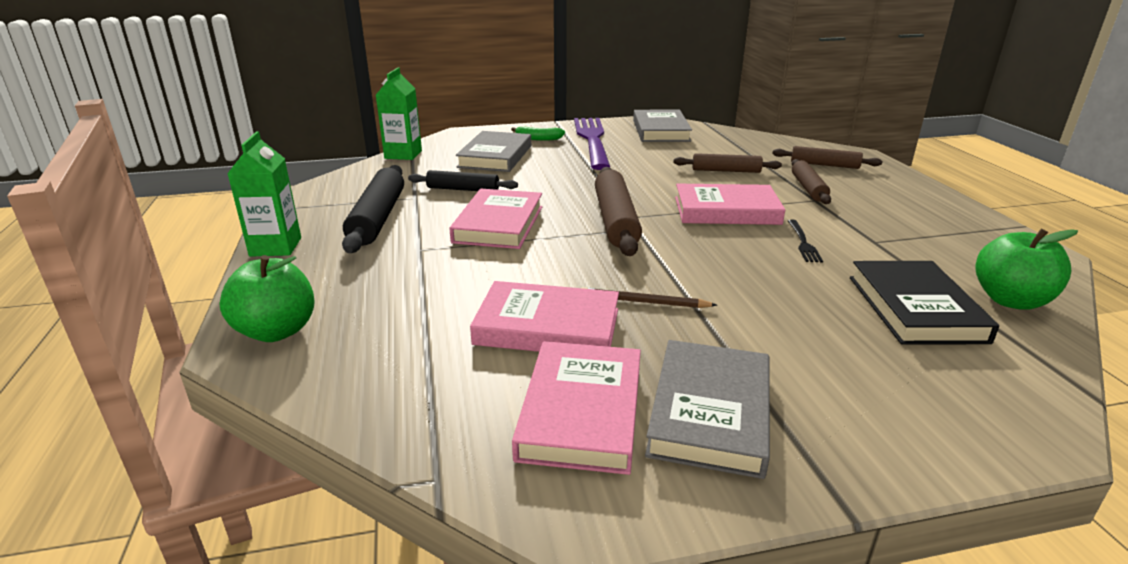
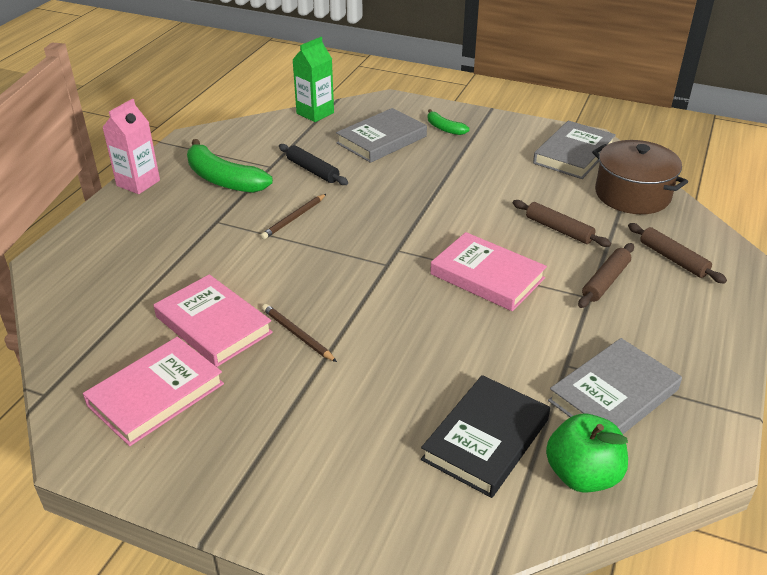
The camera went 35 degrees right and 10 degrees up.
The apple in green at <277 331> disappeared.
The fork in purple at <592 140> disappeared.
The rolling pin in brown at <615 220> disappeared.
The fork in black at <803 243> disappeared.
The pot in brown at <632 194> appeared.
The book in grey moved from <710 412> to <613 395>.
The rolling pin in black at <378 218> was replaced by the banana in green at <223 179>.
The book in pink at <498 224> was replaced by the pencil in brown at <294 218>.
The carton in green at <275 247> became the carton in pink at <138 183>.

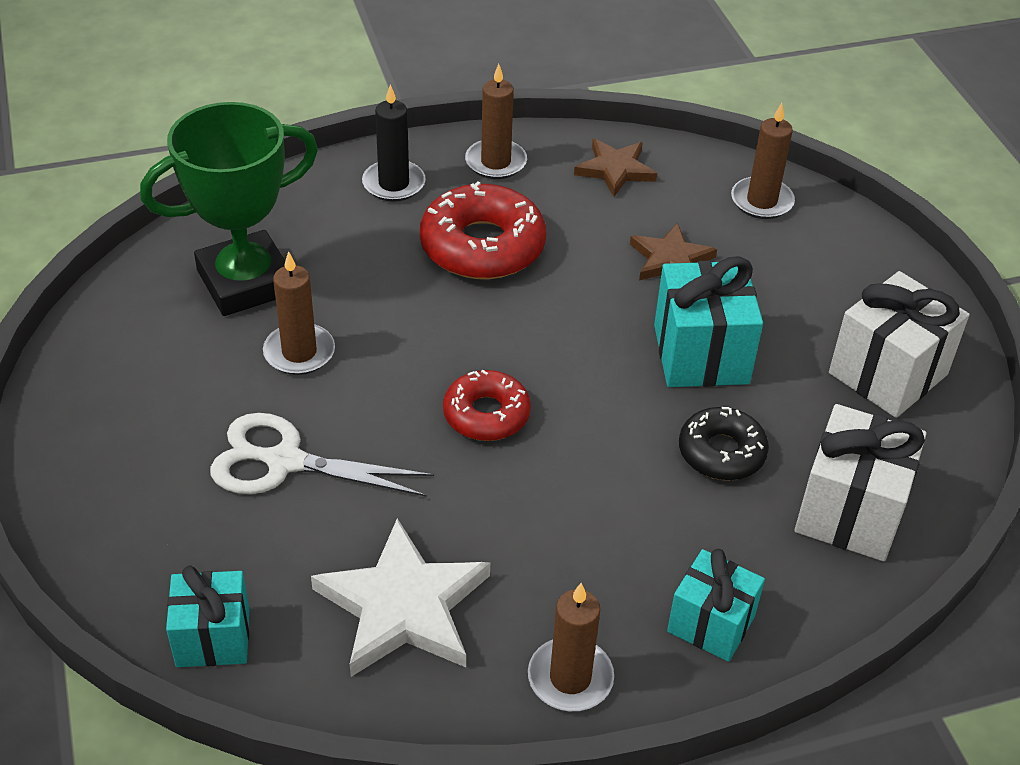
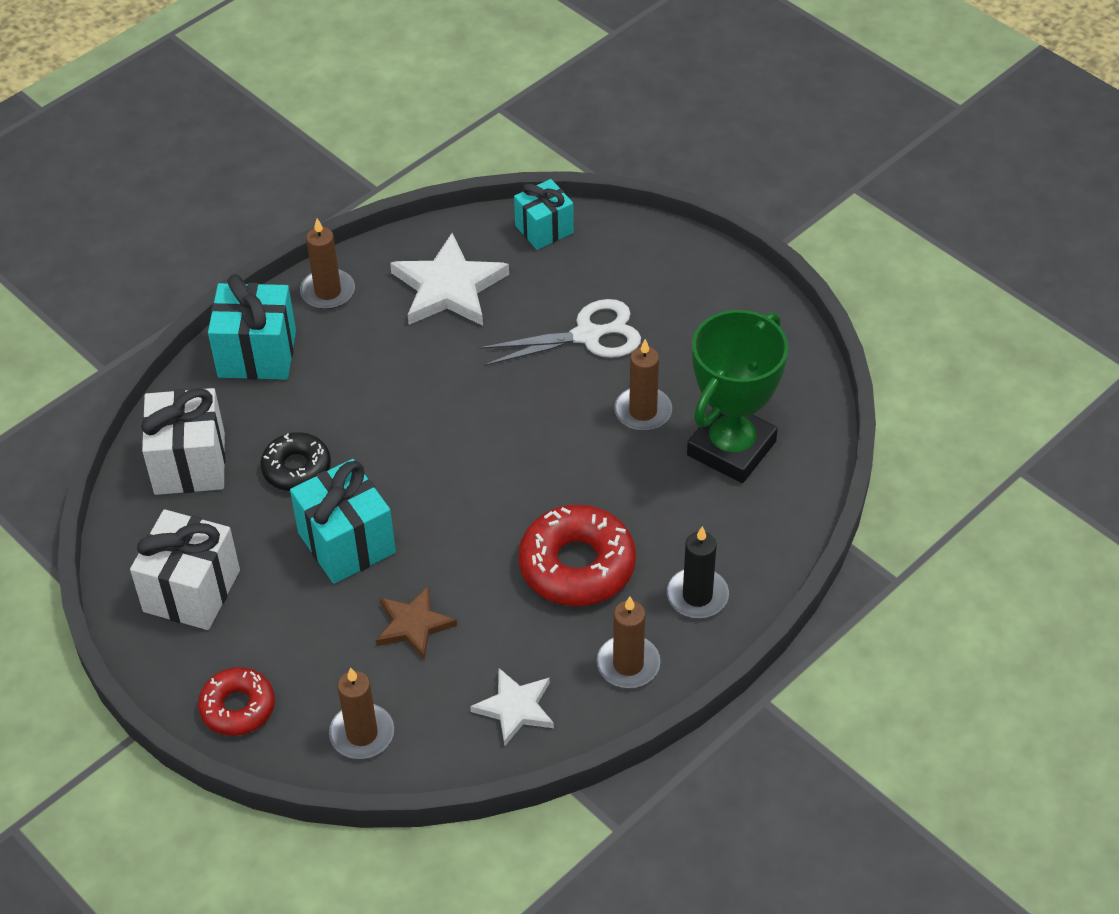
The camera went 155 degrees right and 5 degrees up.
The donut in red moved from <486 414> to <238 707>.
The star in brown at <615 170> became the star in white at <515 708>.
The gift in turquoise at <711 624> changed to 1.53 times the size.

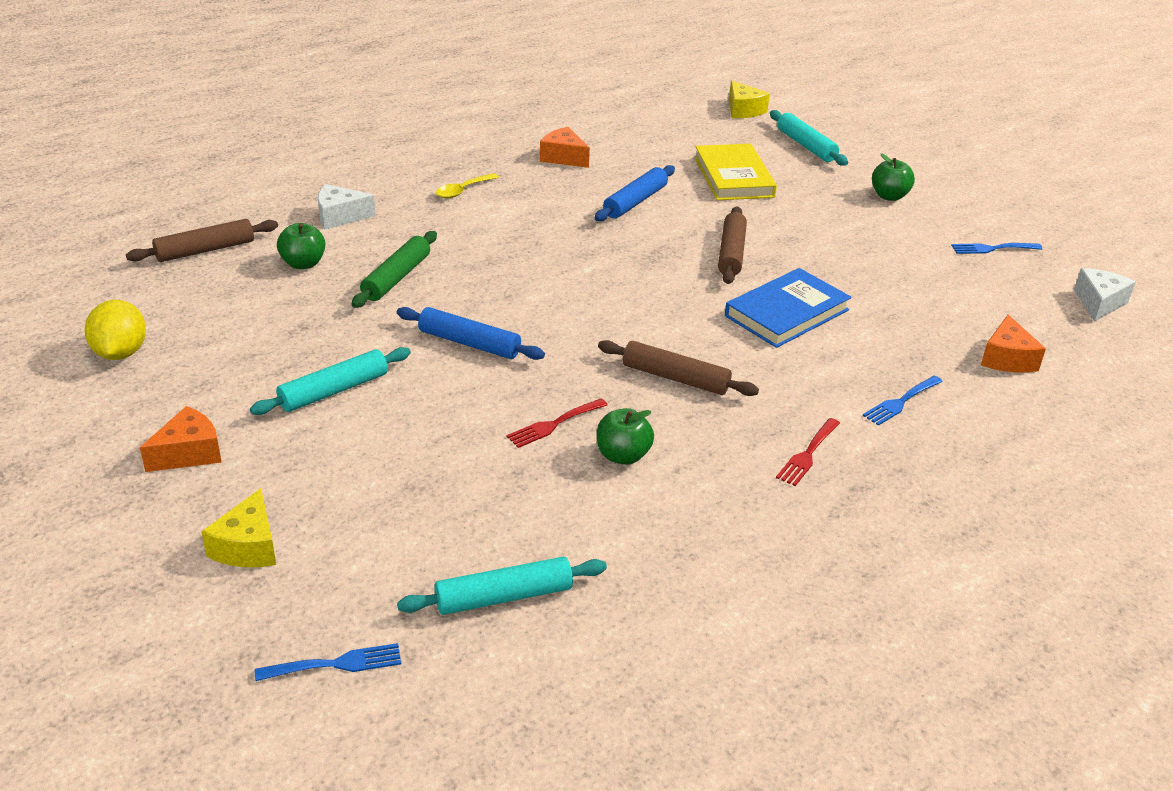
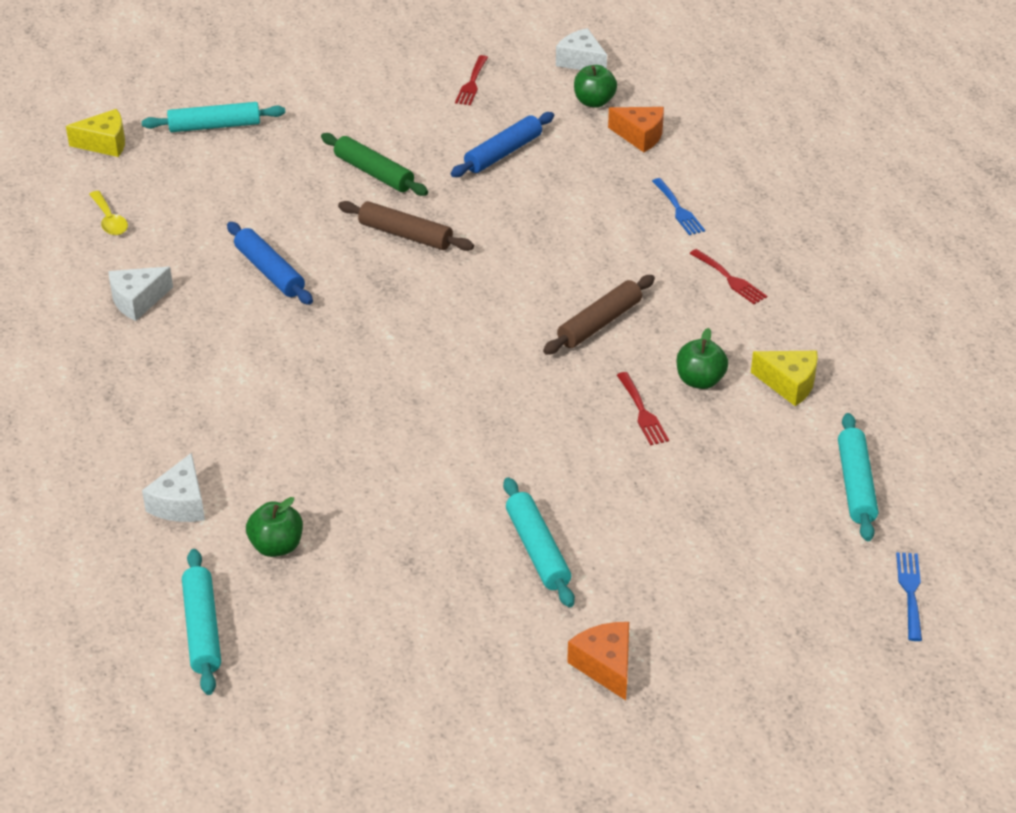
The camera went 70 degrees left and 5 degrees up.
The lemon in yellow at <120 353> disappeared.
The book in yellow at <733 177> disappeared.
The book in blue at <787 313> disappeared.
The cheese in yellow moved from <248 546> to <789 384>.
The rolling pin in green moved from <396 278> to <374 173>.
The rolling pin in blue moved from <469 343> to <503 153>.
The spoon in yellow moved from <463 191> to <109 220>.
The apple in green moved from <889 196> to <594 102>.
The rolling pin in brown at <205 250> became the rolling pin in turquoise at <202 629>.
The cheese in orange at <563 157> became the cheese in white at <138 300>.
The fork in blue at <992 249> became the fork in red at <472 83>.

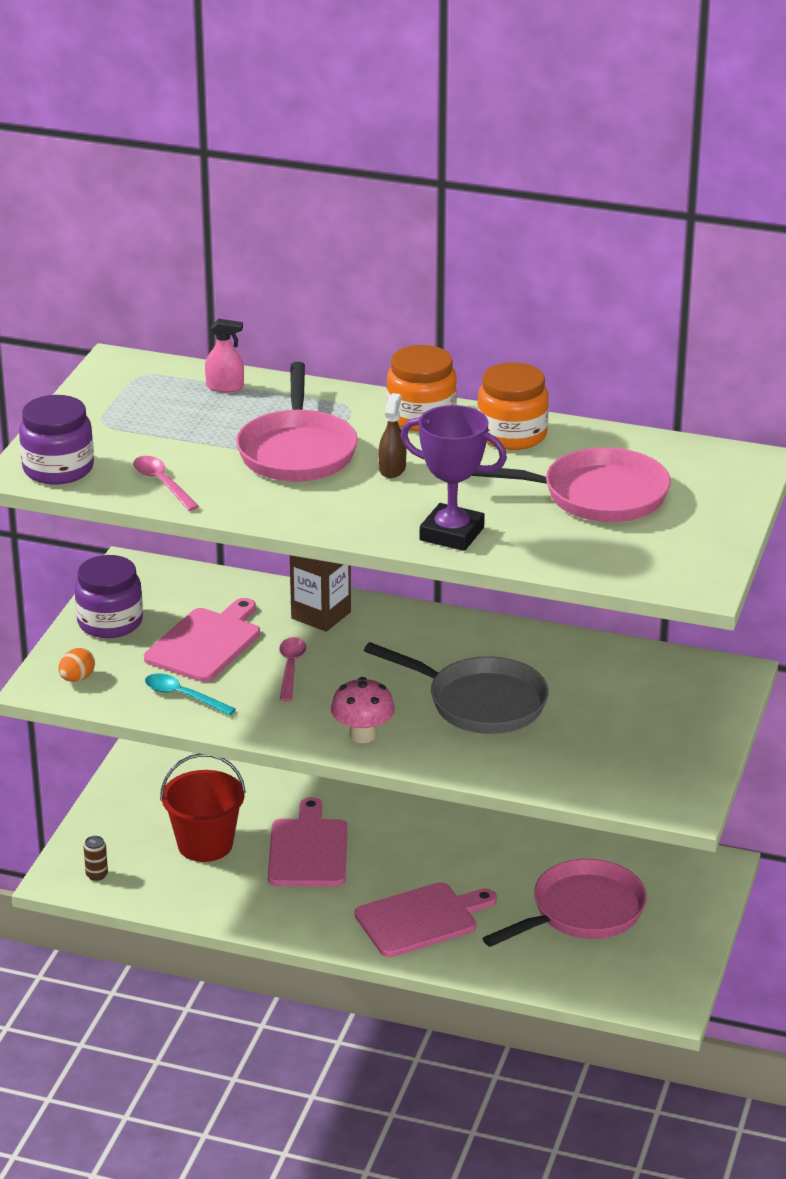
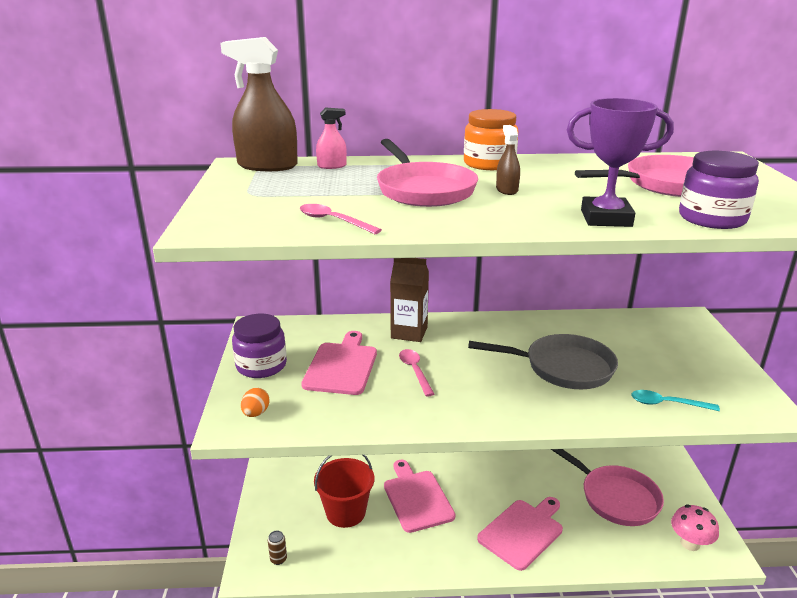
The camera went 20 degrees left and 5 degrees down.
The jar in orange at <512 435> disappeared.
The spray bottle in brown at <267 166> appeared.
The jar in purple moved from <58 469> to <712 218>.
The spoon in turquoise moved from <183 696> to <667 404>.
The mushroom in pink moved from <363 735> to <690 543>.
The pan in pink at <582 912> turned 105 degrees clockwise.

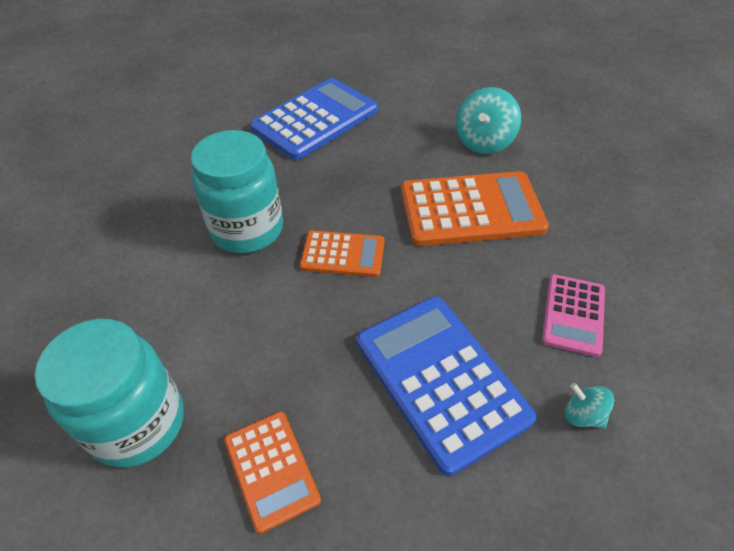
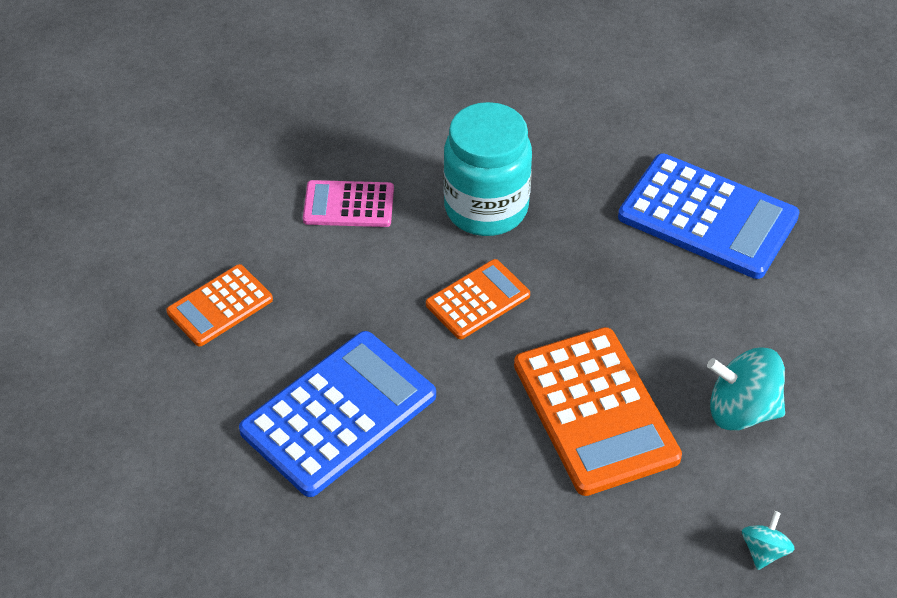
The camera went 75 degrees right and 0 degrees up.
The jar in turquoise at <138 423> disappeared.
The calculator in pink moved from <573 315> to <348 205>.
The spinning top in turquoise moved from <582 415> to <764 551>.
The calculator in orange at <343 254> turned 120 degrees counterclockwise.

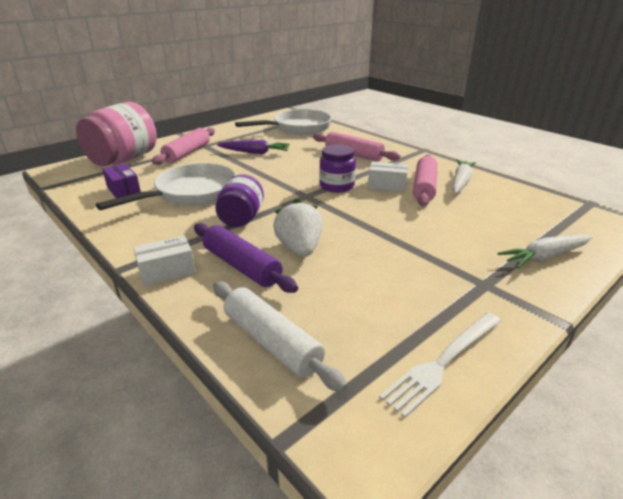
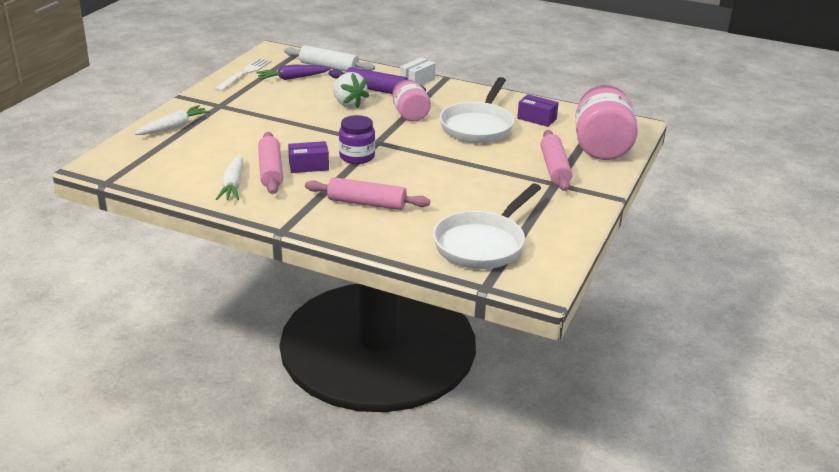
The camera went 155 degrees right and 0 degrees up.
The carrot in purple moved from <255 152> to <293 78>.
The jar in purple at <241 218> became the jar in pink at <410 115>.
The box in white at <386 186> became the box in purple at <308 166>.

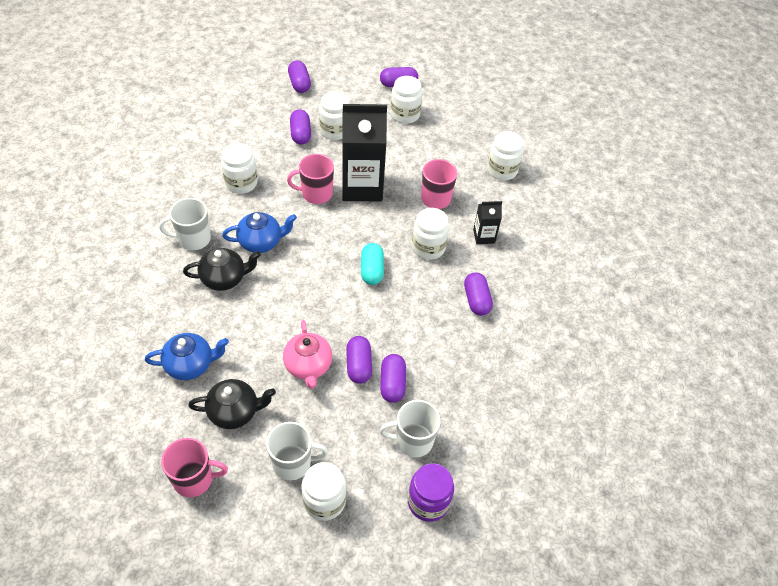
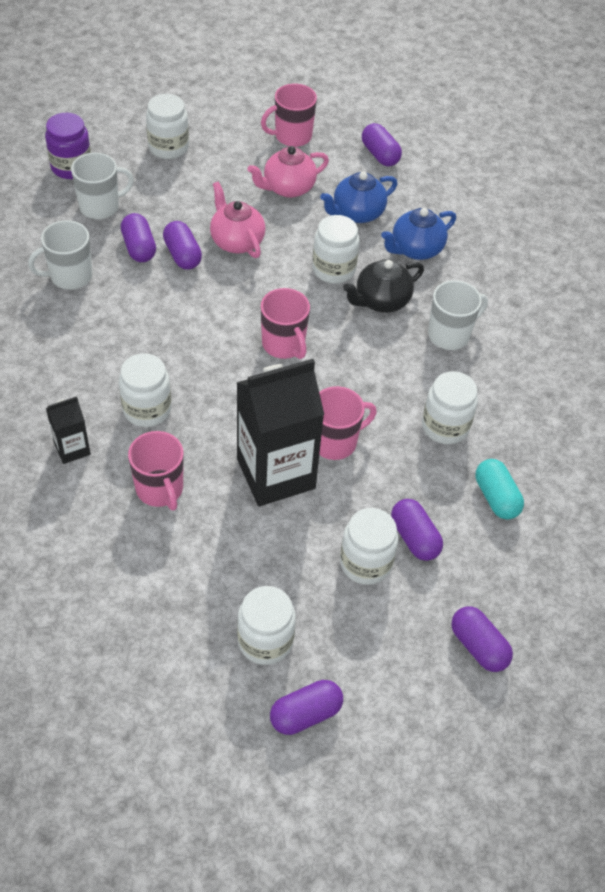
The camera went 160 degrees right and 0 degrees up.
The mug in pink at <284 345> appeared.
The teapot in blue moved from <261 242> to <415 249>.
The mug in white moved from <293 463> to <70 276>.
The capsule in turquoise moved from <372 270> to <496 497>.
The capsule in purple moved from <476 300> to <380 155>.
The jar in white moved from <502 170> to <333 269>.
The teapot in black at <235 412> became the teapot in pink at <288 188>.

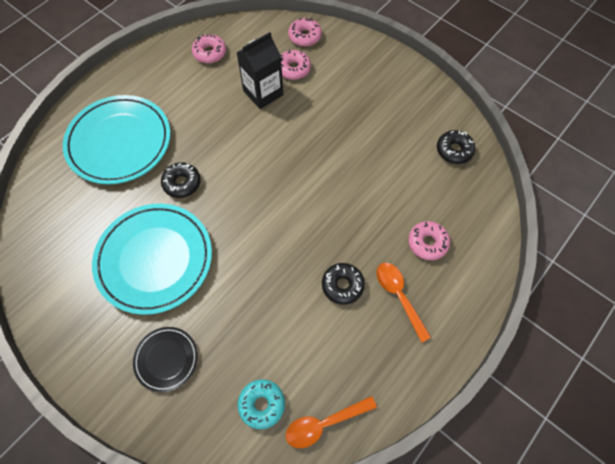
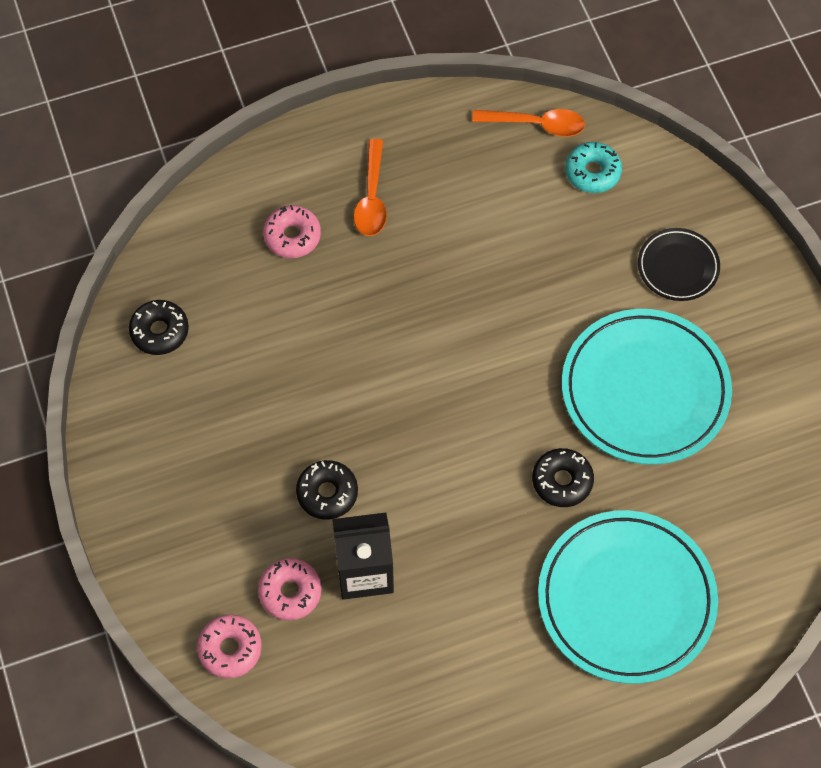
The camera went 150 degrees left and 0 degrees up.
The donut in pink at <209 53> disappeared.
The donut in black moved from <342 285> to <327 493>.

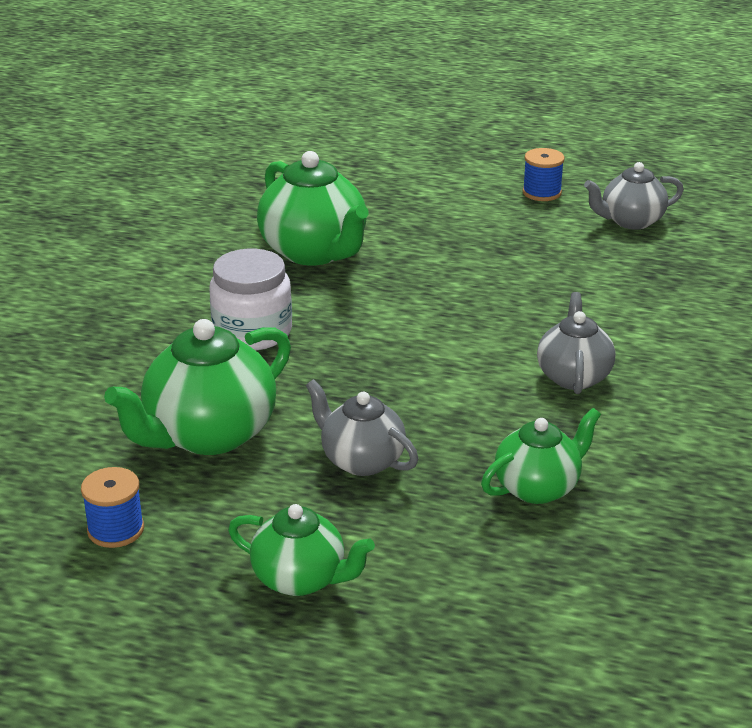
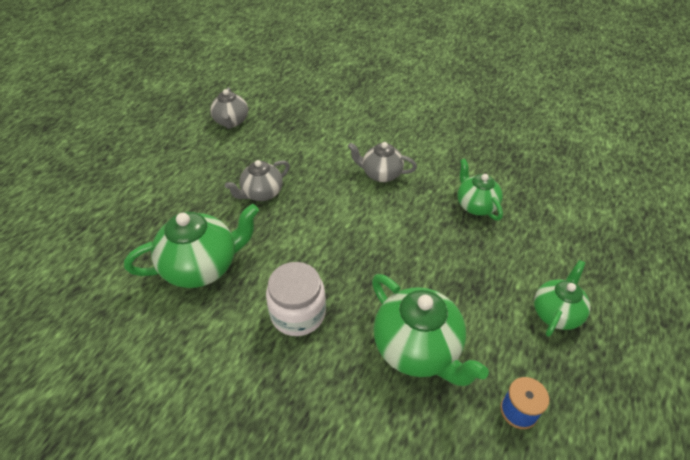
The camera went 80 degrees left and 15 degrees up.
The spool in blue at <542 192> disappeared.
The teapot in grey moved from <361 460> to <261 193>.

